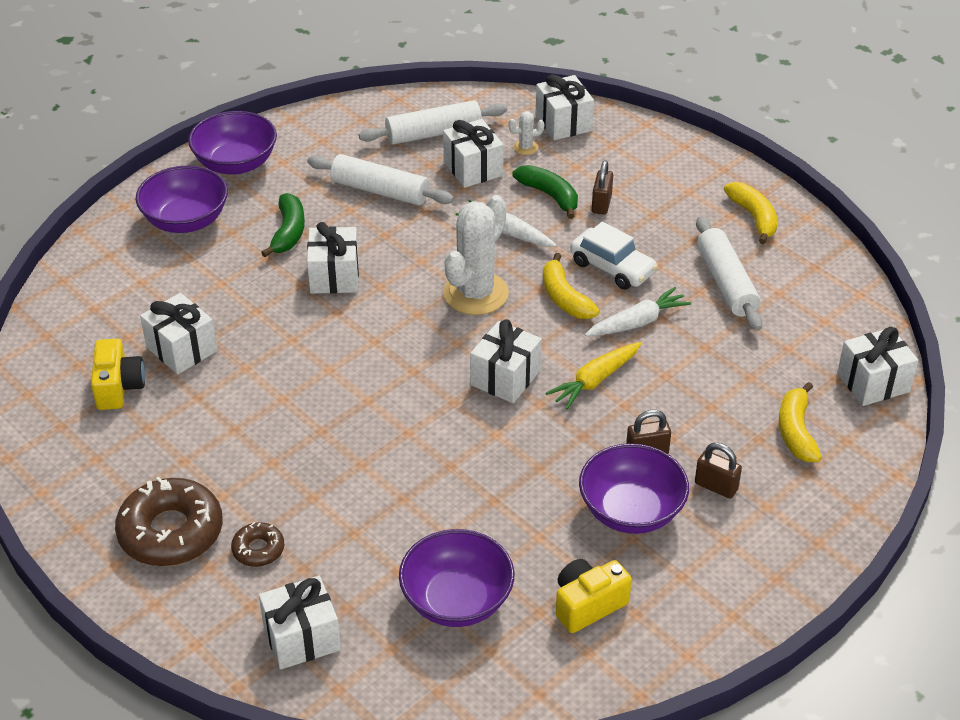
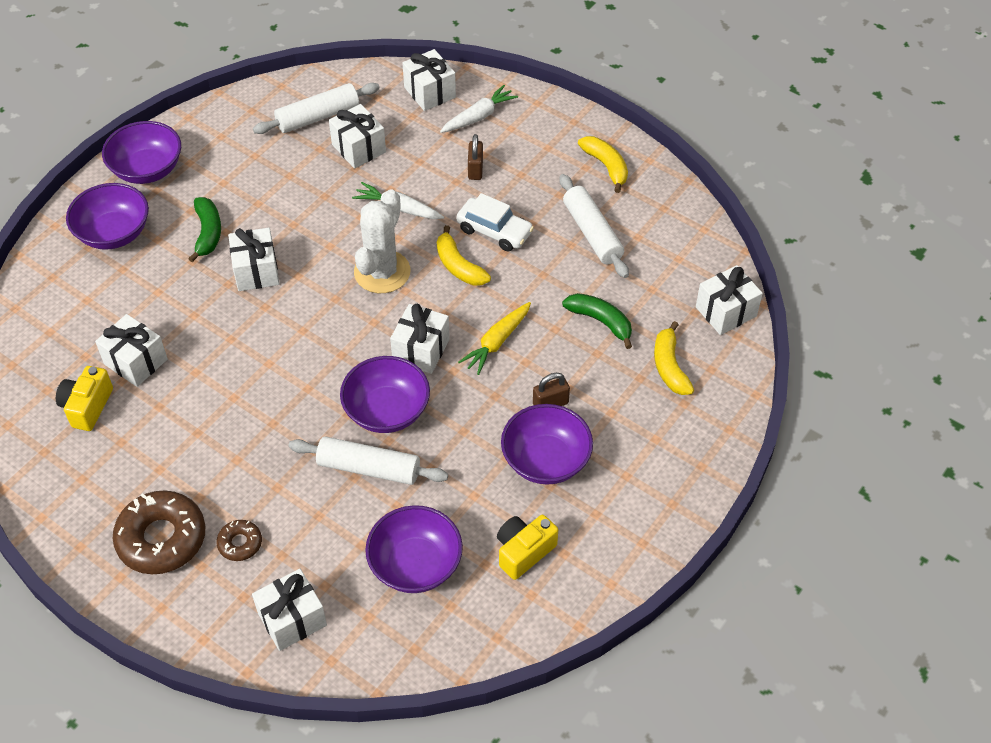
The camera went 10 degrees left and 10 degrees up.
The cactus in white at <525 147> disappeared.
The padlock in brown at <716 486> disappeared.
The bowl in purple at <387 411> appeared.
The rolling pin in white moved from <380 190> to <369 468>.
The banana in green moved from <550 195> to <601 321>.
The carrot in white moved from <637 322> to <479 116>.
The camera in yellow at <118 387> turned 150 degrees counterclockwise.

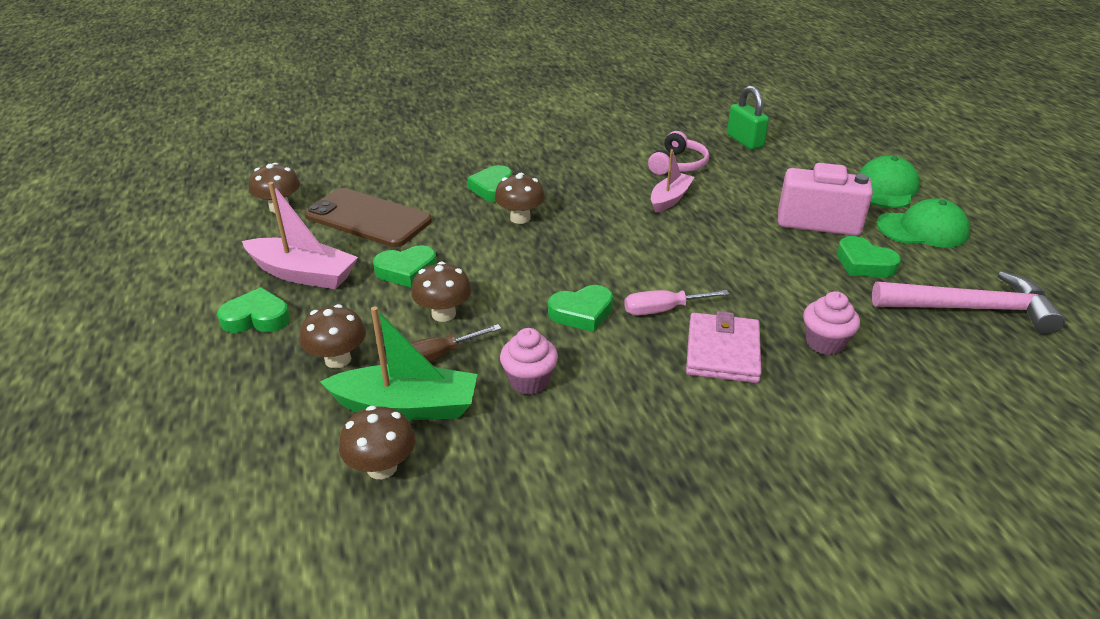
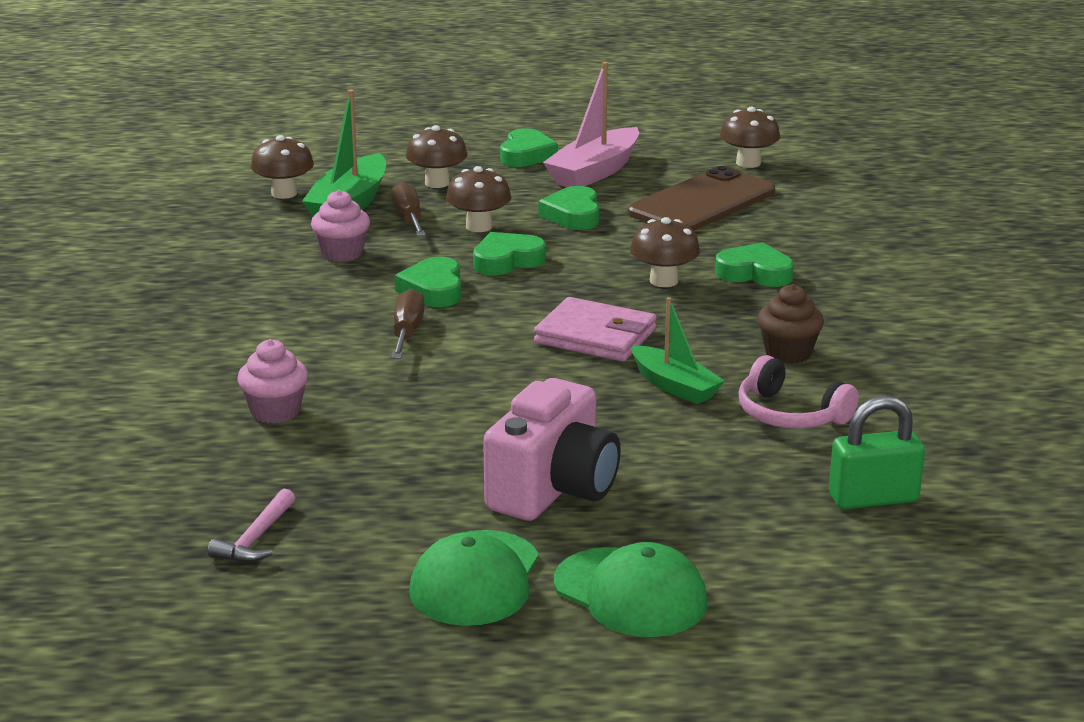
The camera went 105 degrees right and 10 degrees down.
The cupcake in brown at <788 353> appeared.
The wallet in pink moved from <722 352> to <595 336>.
The heart in green moved from <864 263> to <507 261>.
The screwdriver in pink at <662 310> became the screwdriver in brown at <407 332>.
The boat in pink at <670 199> became the boat in green at <674 386>.
The hammer in pink at <971 309> changed to 0.47 times the size.

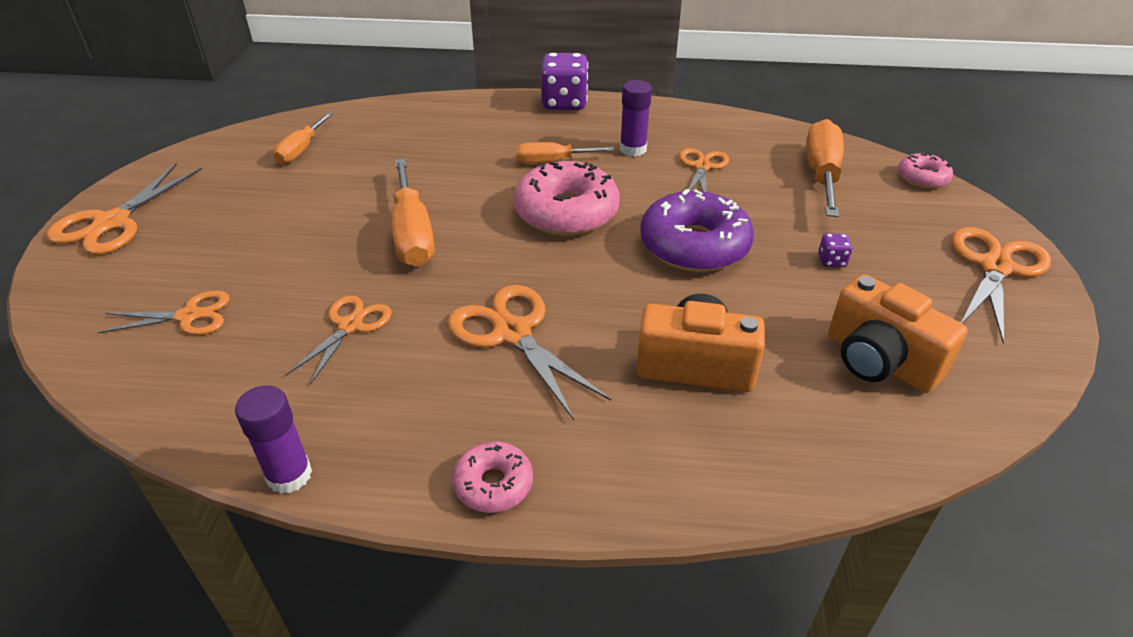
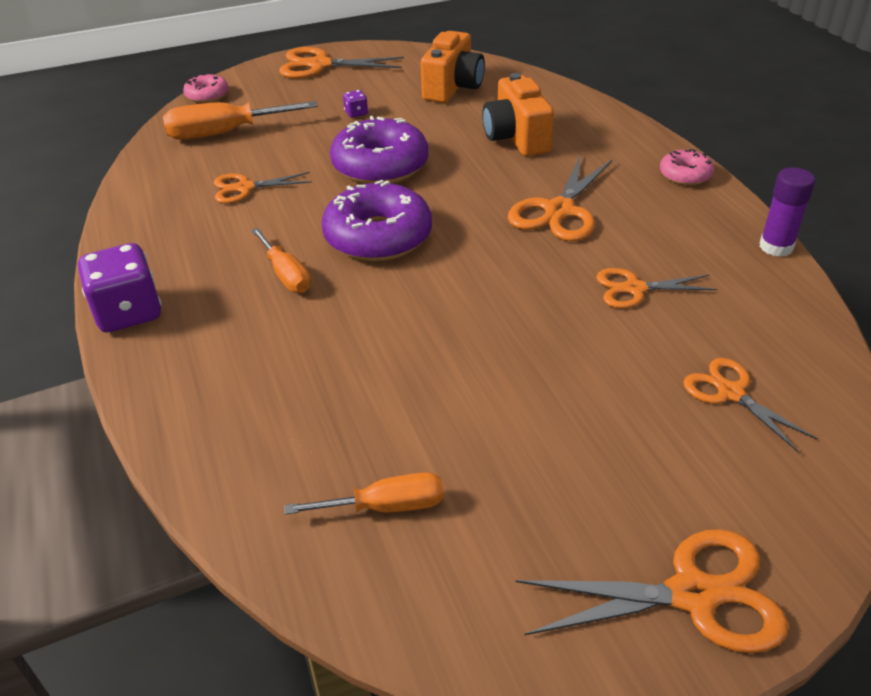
The camera went 115 degrees left and 0 degrees up.
The screwdriver in orange at <412 234> disappeared.
The glue stick in purple at <633 149> disappeared.
The donut in pink at <566 212> became the donut in purple at <378 236>.

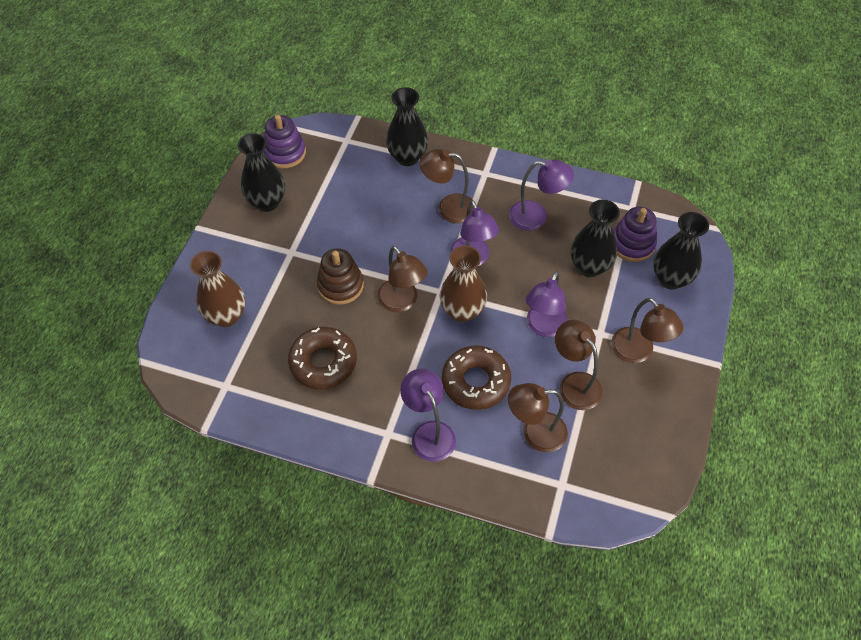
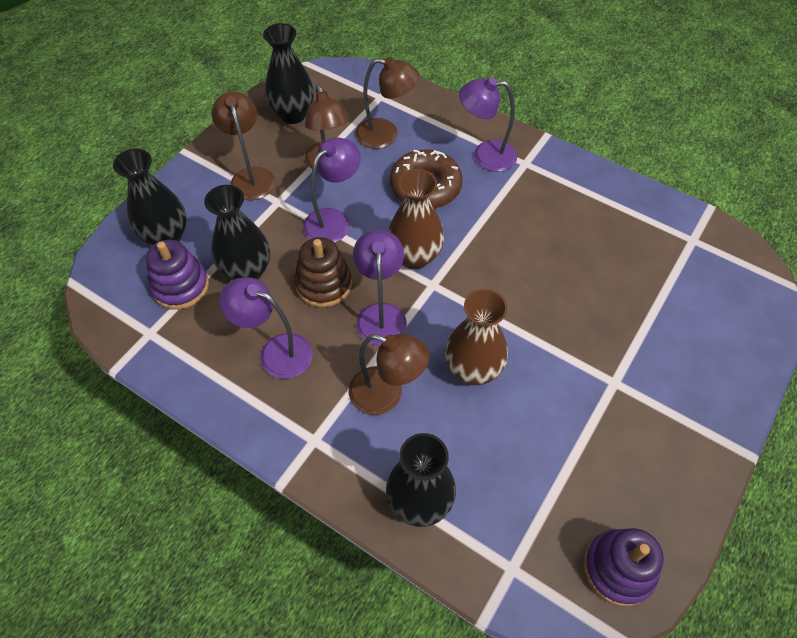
The camera went 165 degrees left and 0 degrees up.
The donut in brown at <323 362> disappeared.
The lamp in brown at <402 302> disappeared.
The vase in brown moved from <226 316> to <472 370>.
The vase in black moved from <267 202> to <293 114>.
The stacking toy in brown moved from <340 285> to <323 284>.
The lamp in purple at <429 432> turned 105 degrees clockwise.

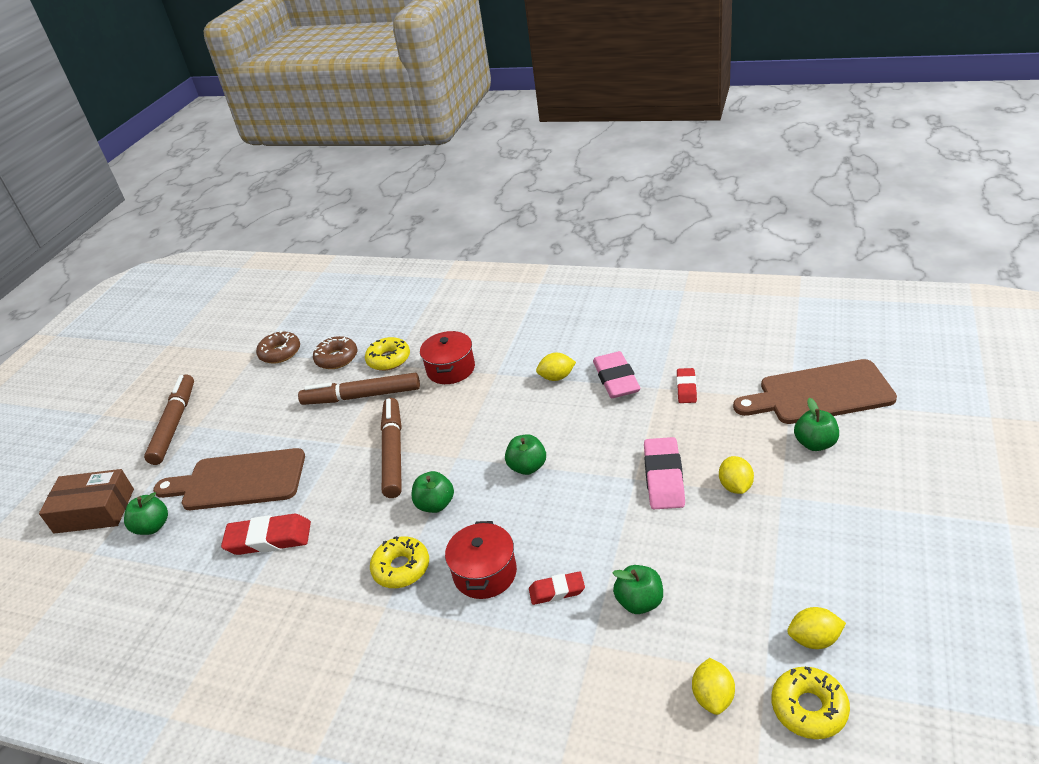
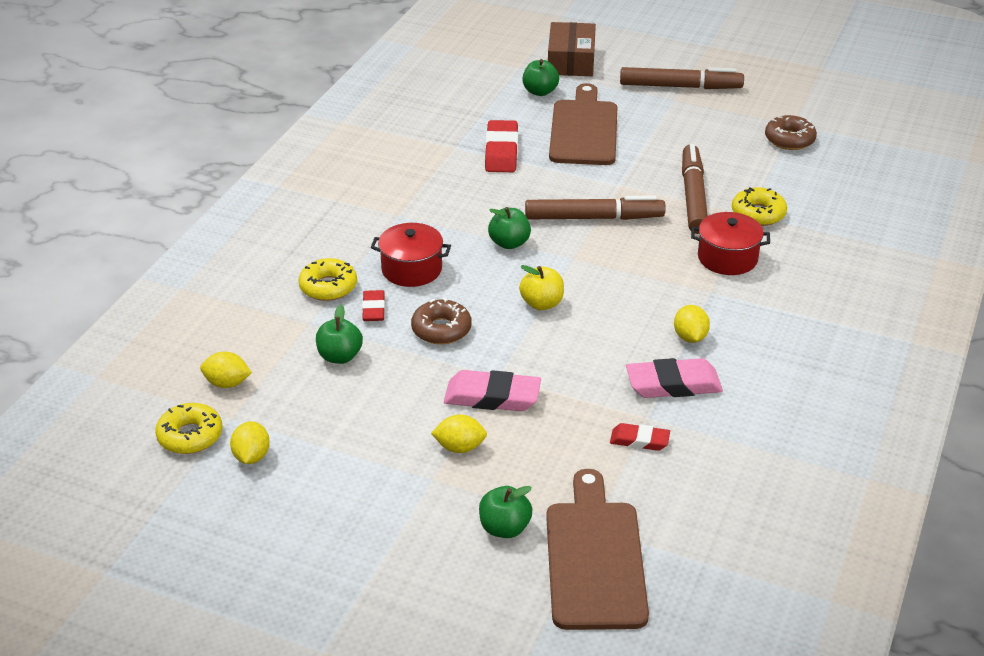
The camera went 90 degrees right and 0 degrees up.
The donut in brown moved from <337 358> to <441 329>.
The donut in yellow moved from <401 568> to <328 287>.
The apple in green at <527 467> became the apple in yellow at <542 303>.

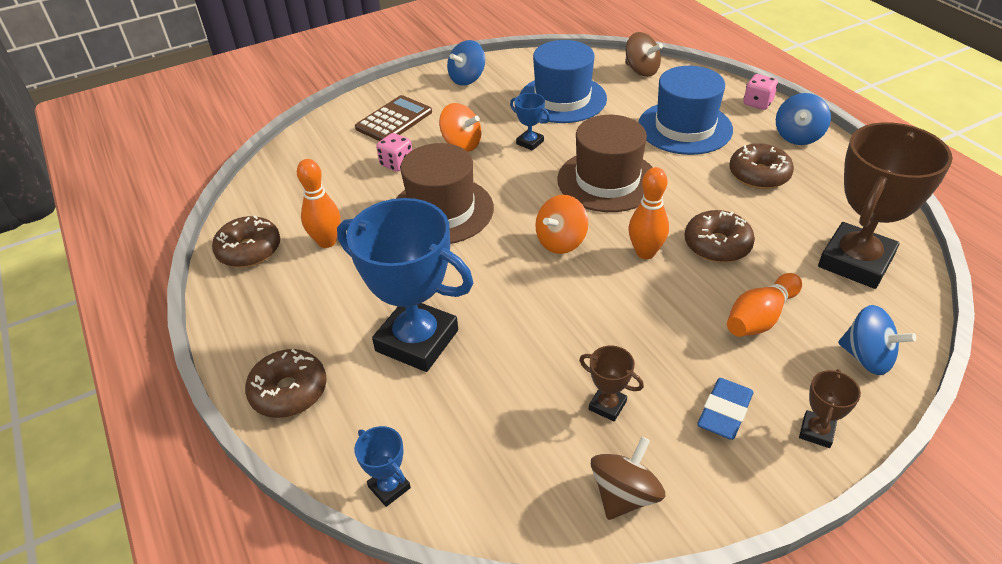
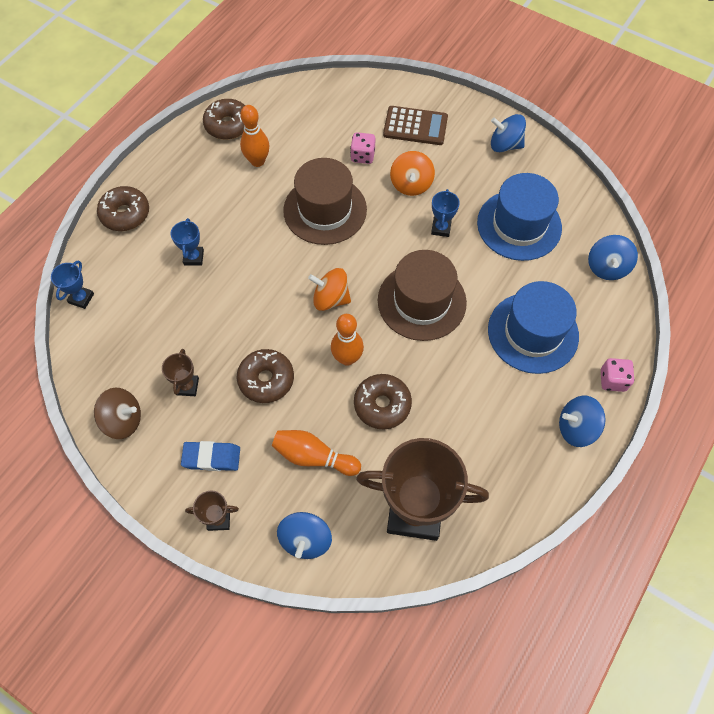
The camera went 60 degrees right and 20 degrees up.
The donut in brown moved from <759 175> to <266 379>.
The spinning top in brown at <641 70> became the spinning top in blue at <607 267>.
The trophy in blue at <417 340> changed to 0.43 times the size.

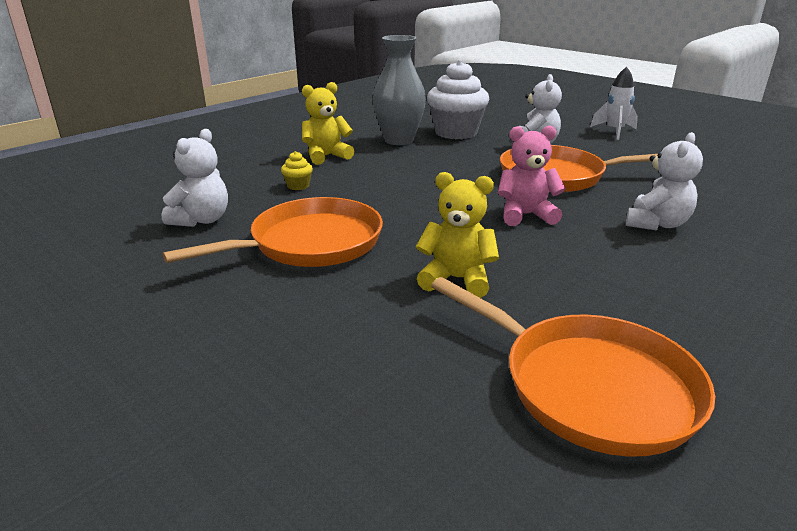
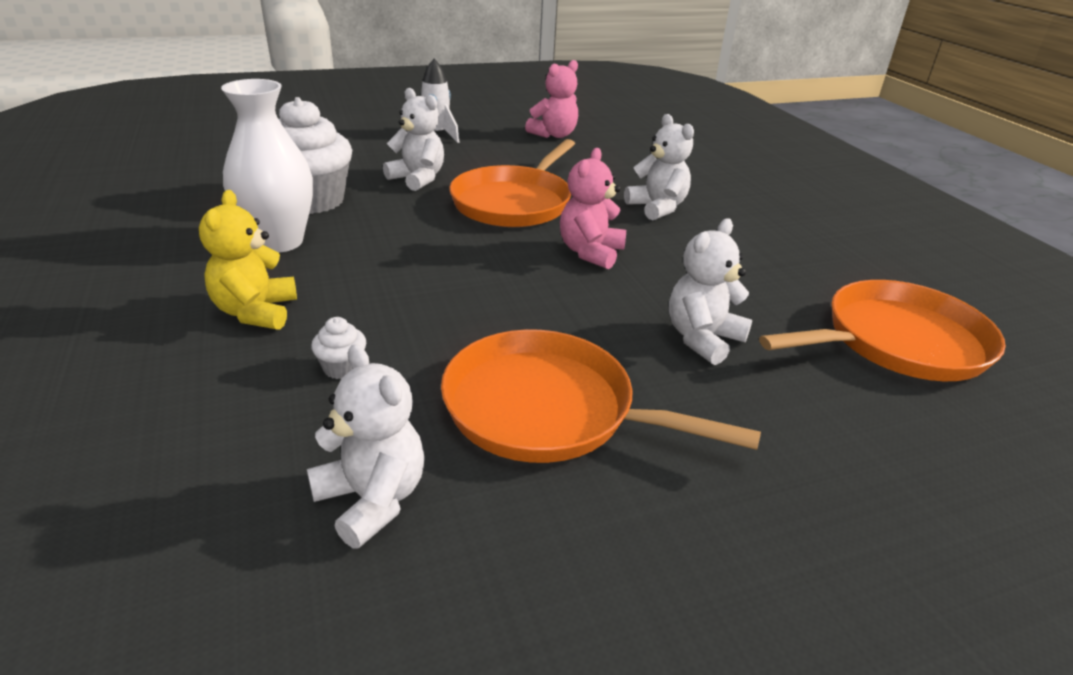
The camera went 65 degrees left and 5 degrees up.
The teddy bear in pink at <554 135> appeared.
The cupcake in yellow at <298 186> became the cupcake in white at <342 368>.
The vase in grey at <399 140> became the vase in white at <279 242>.
The teddy bear in yellow at <457 279> became the teddy bear in white at <702 339>.
The pan in orange at <310 243> turned 60 degrees counterclockwise.

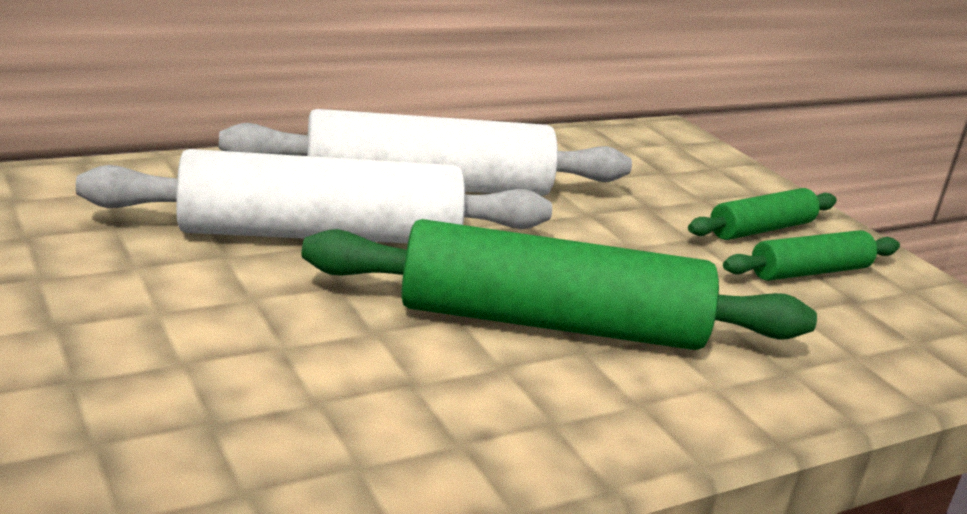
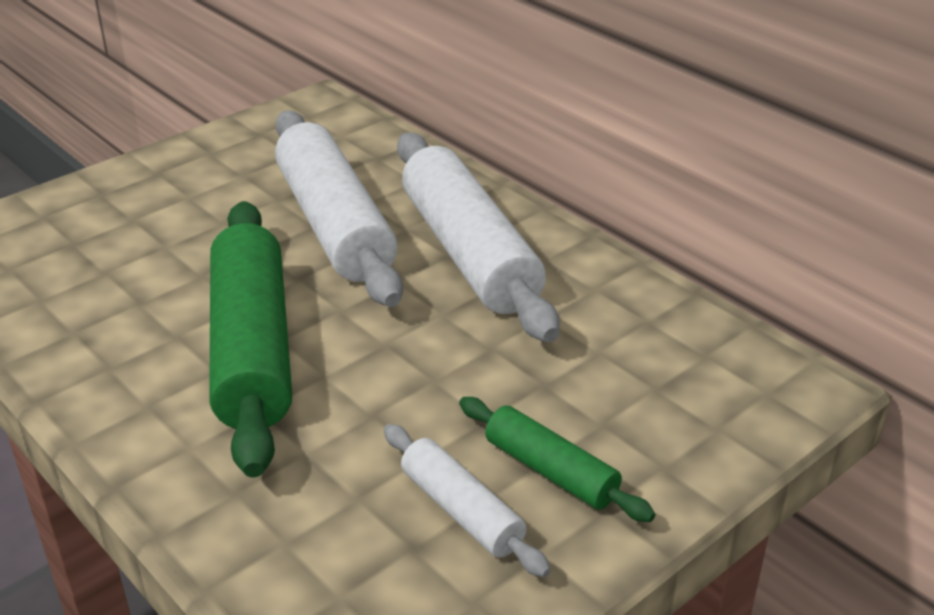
The camera went 80 degrees right and 10 degrees up.
The rolling pin in green at <809 272> became the rolling pin in white at <461 511>.

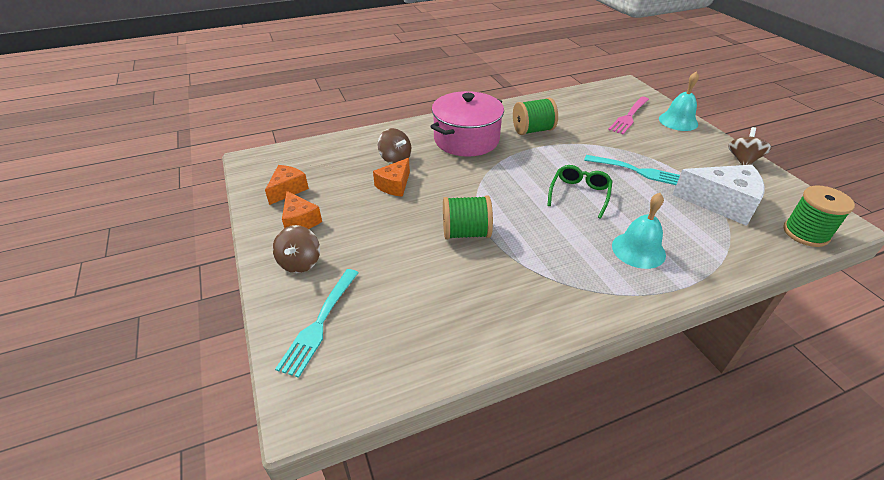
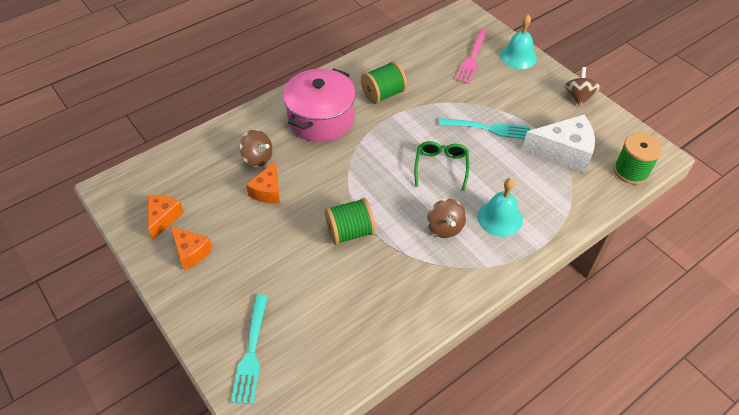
The camera went 15 degrees left and 10 degrees up.
The spinning top in brown moved from <300 262> to <445 227>.

